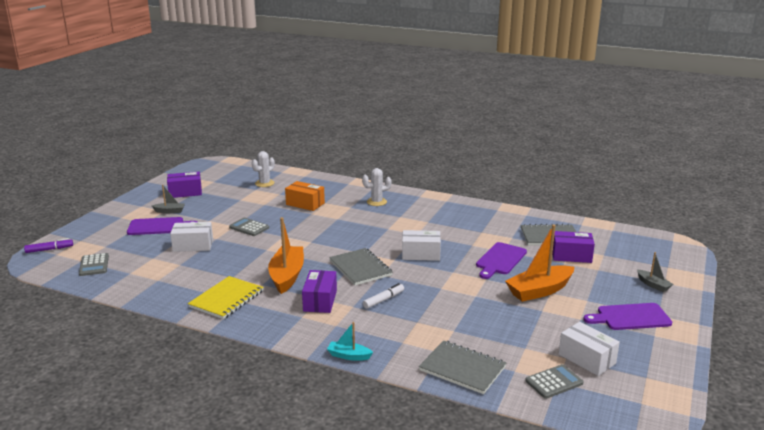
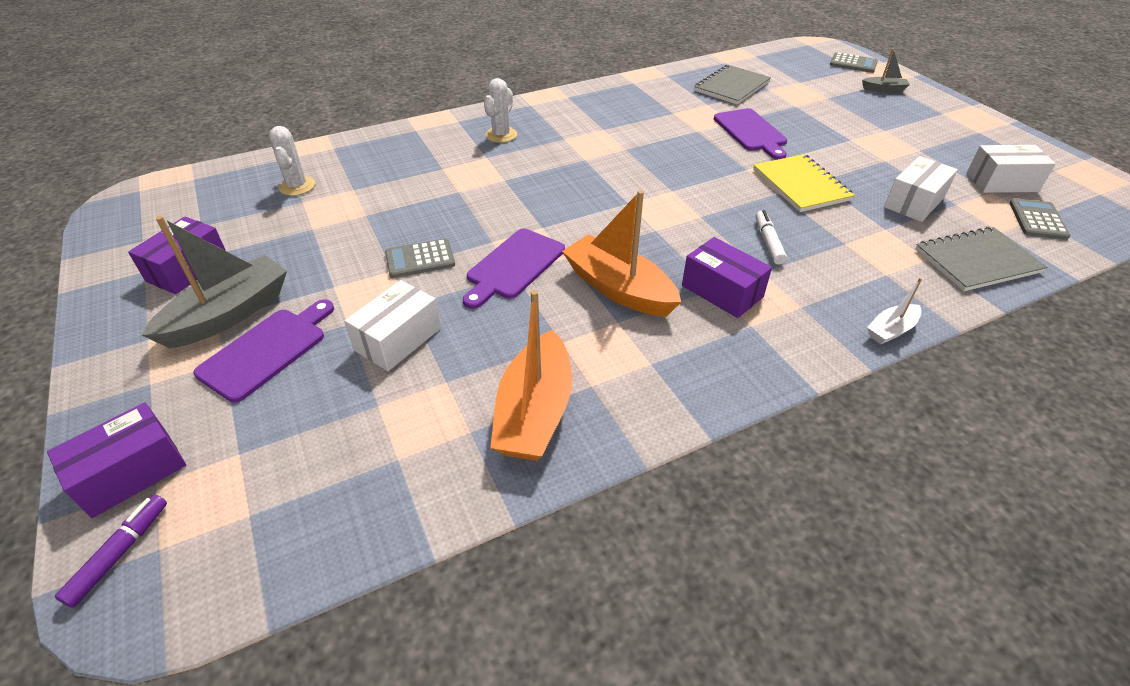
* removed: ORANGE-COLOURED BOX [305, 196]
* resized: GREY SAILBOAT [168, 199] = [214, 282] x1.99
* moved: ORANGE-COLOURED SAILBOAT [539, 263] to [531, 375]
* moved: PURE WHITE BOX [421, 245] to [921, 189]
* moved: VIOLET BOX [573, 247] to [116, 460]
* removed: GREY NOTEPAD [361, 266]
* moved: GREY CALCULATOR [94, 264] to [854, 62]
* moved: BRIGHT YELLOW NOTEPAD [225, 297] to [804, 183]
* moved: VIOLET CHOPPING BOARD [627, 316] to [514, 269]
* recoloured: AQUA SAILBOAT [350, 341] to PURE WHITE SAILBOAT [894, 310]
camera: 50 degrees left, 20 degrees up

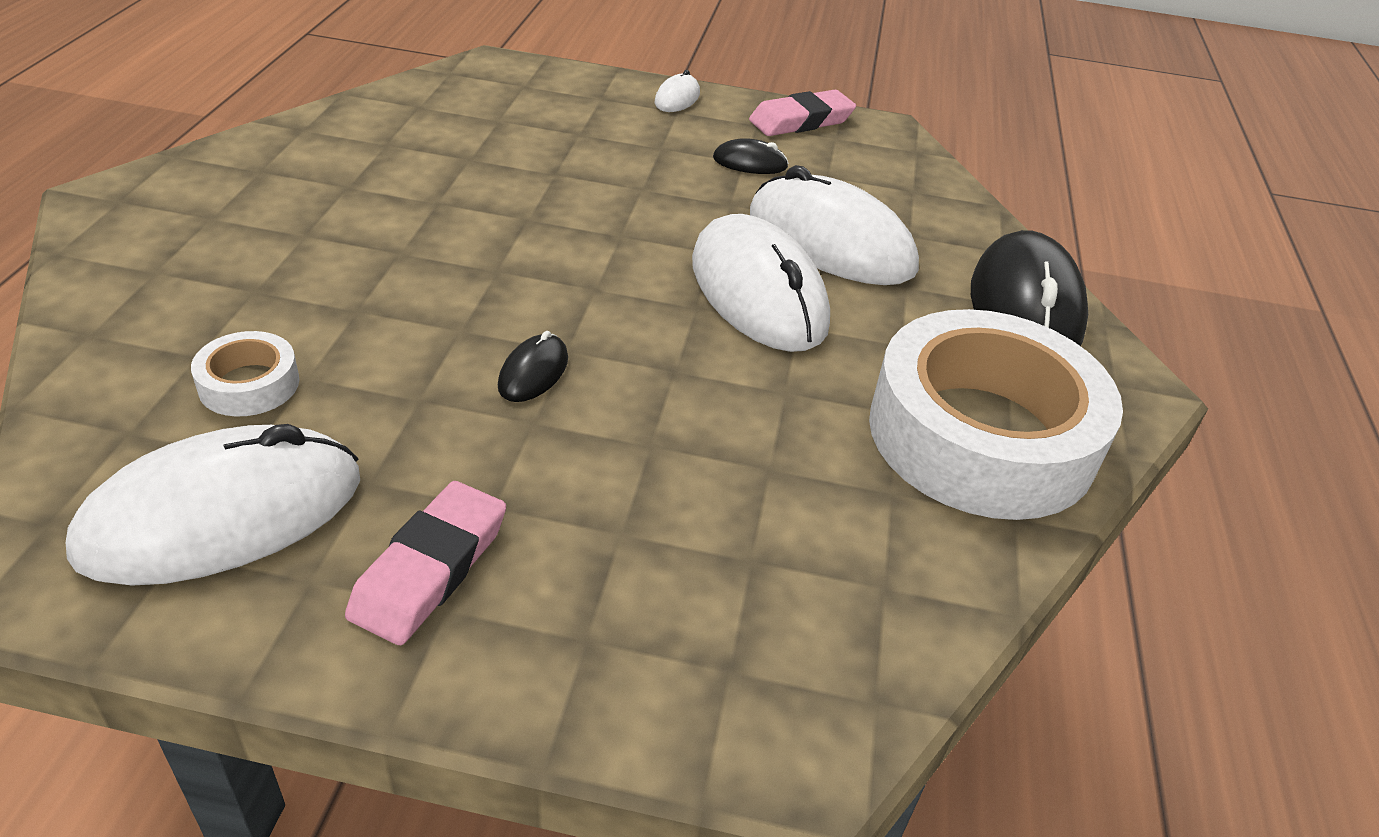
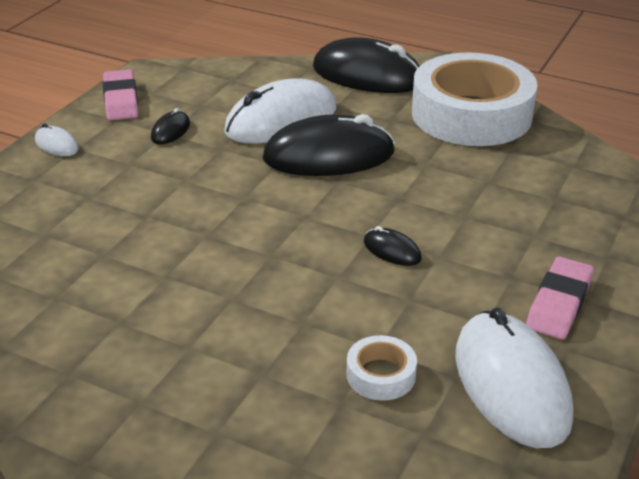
* recoloured: PURE WHITE PC MOUSE [761, 283] to EBONY PC MOUSE [329, 145]
* turned: PINK PENCIL ERASER [425, 563] = [560, 298] 75 degrees clockwise
camera: 70 degrees left, 5 degrees down

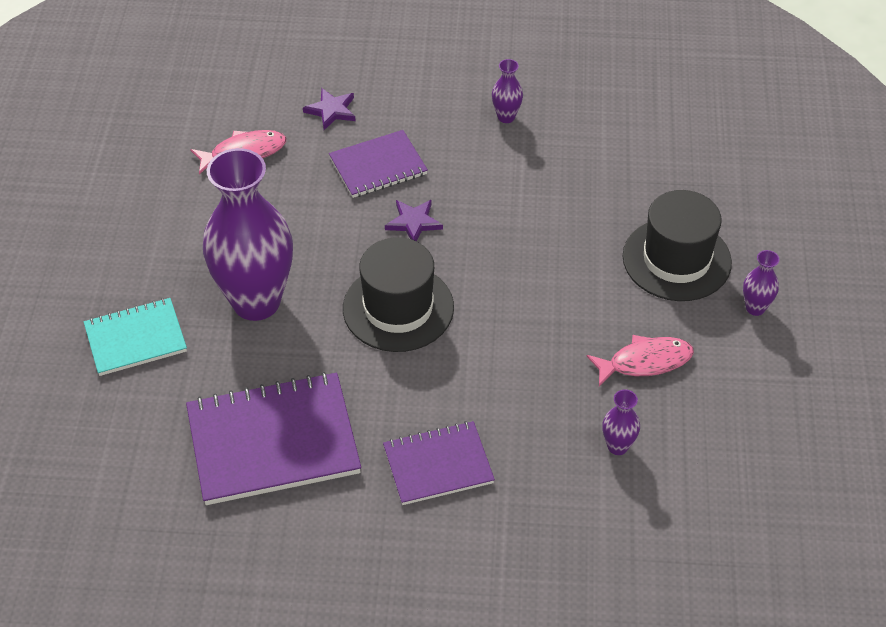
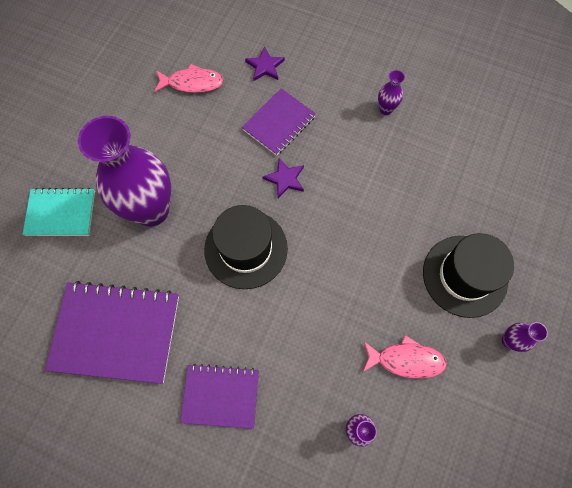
* turned: VIOLET NOTEPAD [378, 164] = [279, 122] 45 degrees counterclockwise
camera: 20 degrees right, 20 degrees up

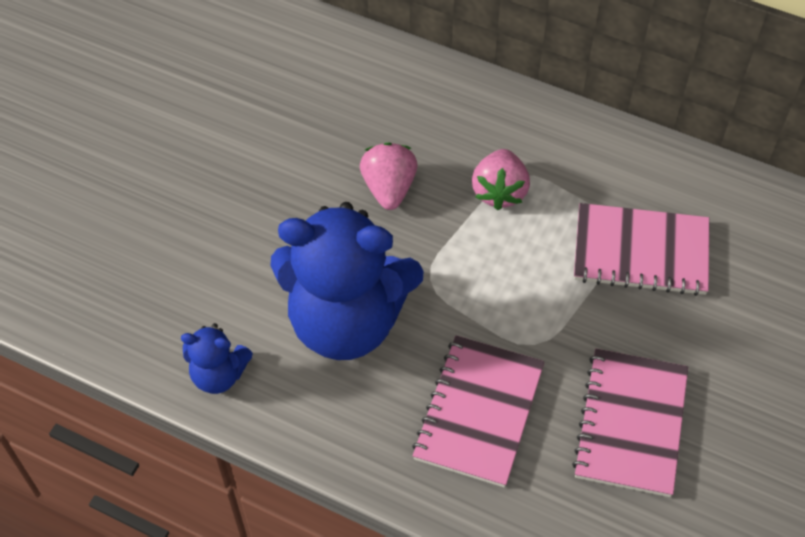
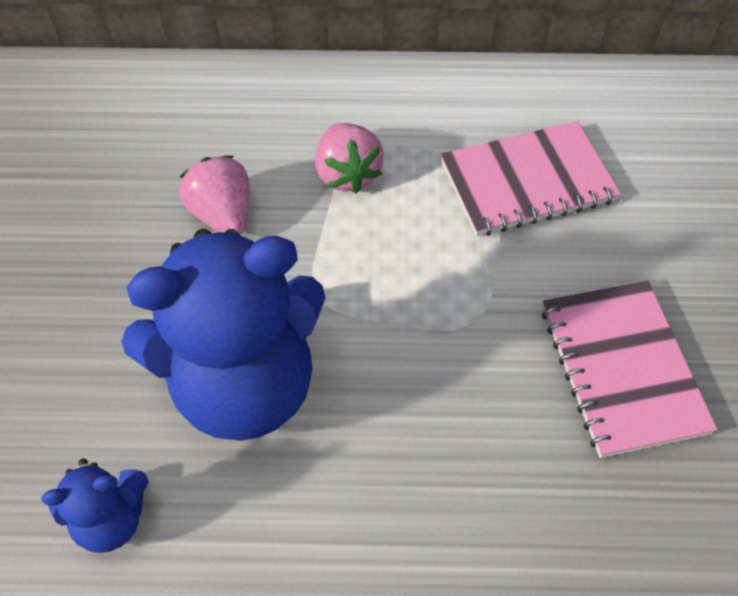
* removed: PINK NOTEPAD [478, 411]
camera: 25 degrees left, 0 degrees up

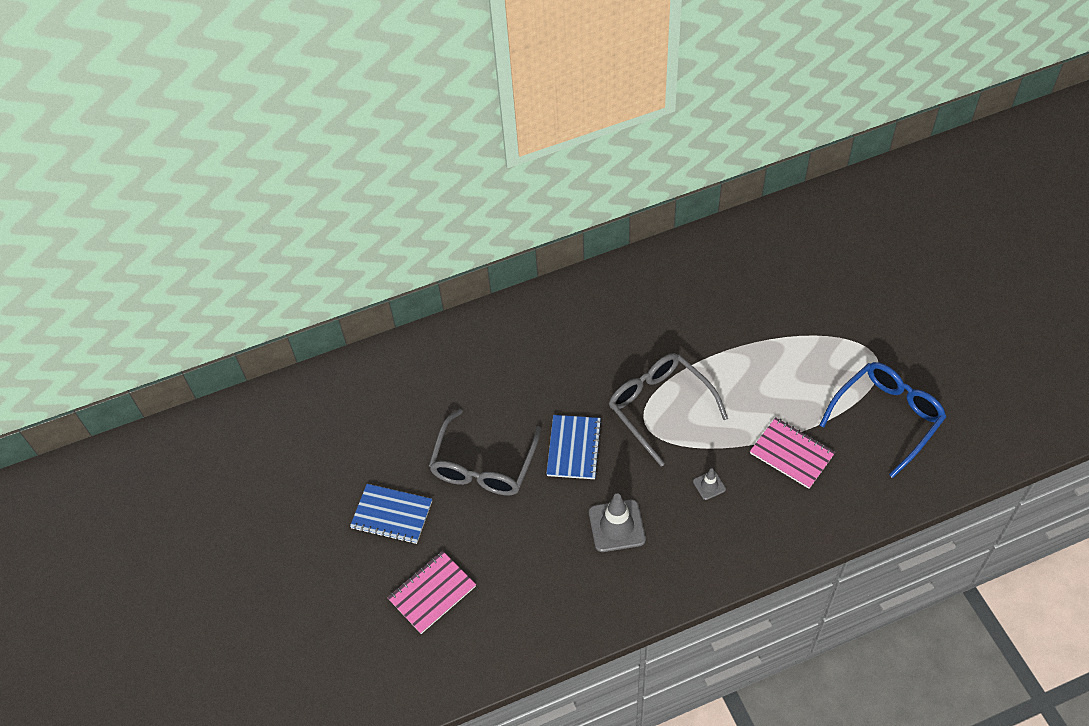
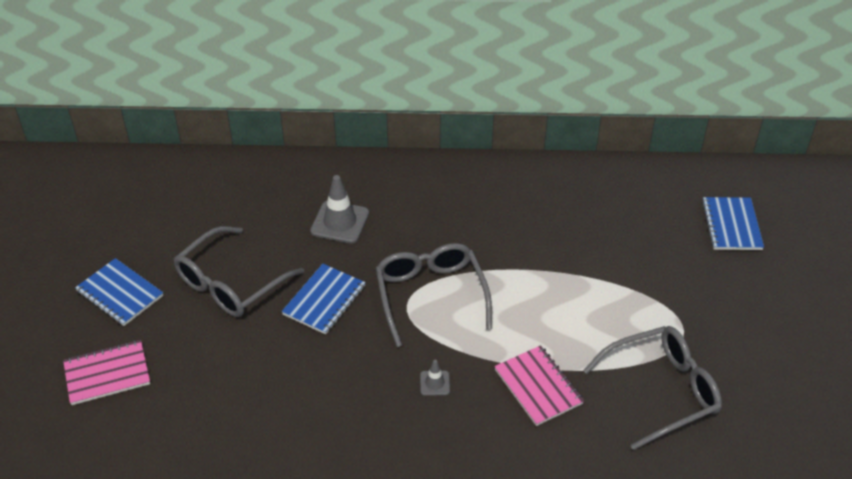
* recoloured: COBALT SPECTACLES [883, 420] to GREY SPECTACLES [652, 388]
* moved: GREY TRAFFIC CONE [617, 522] to [339, 209]
* added: COBALT NOTEPAD [733, 223]
camera: 20 degrees right, 10 degrees down

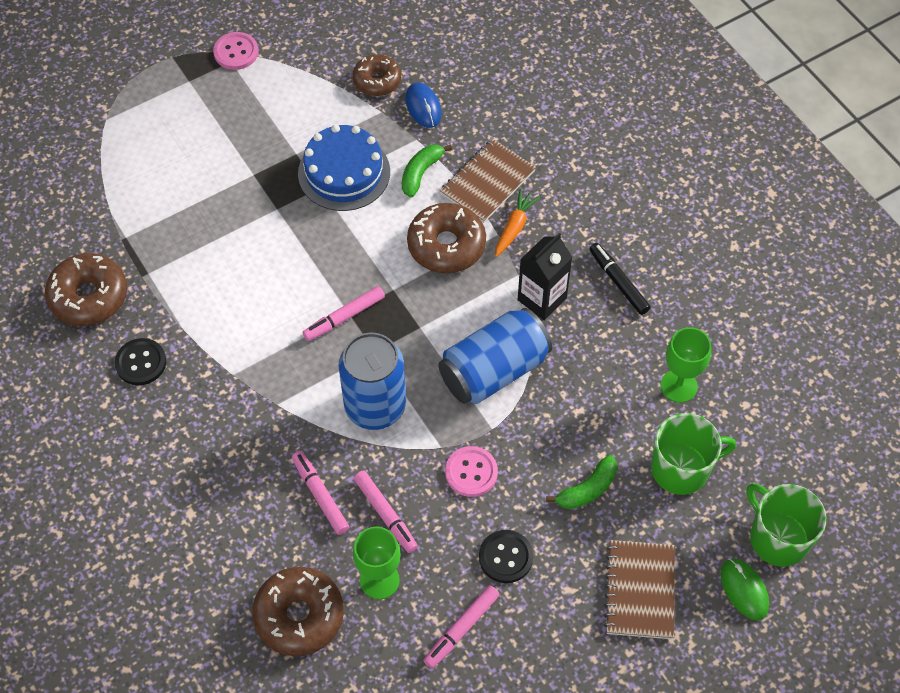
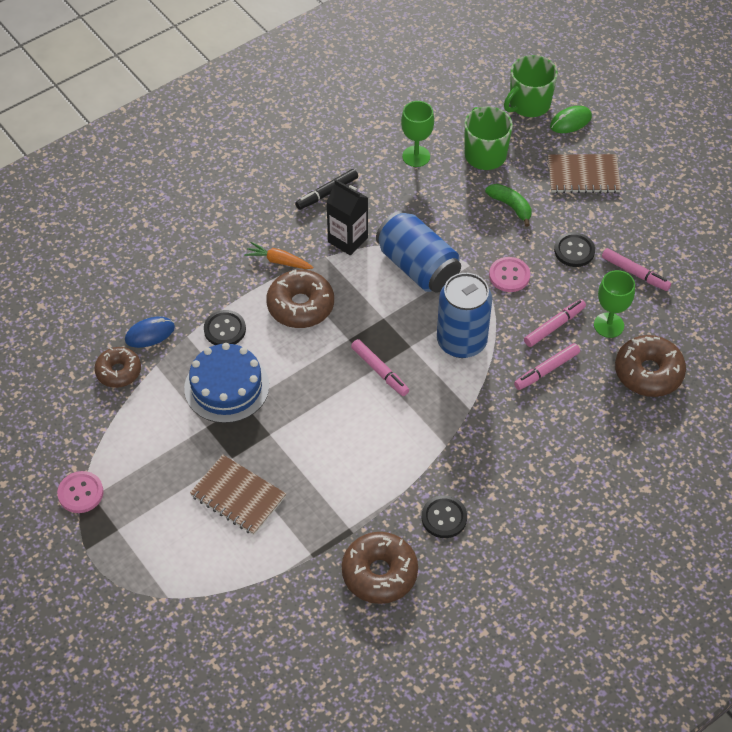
* moved: BROWN NOTEPAD [488, 181] to [238, 495]
* replaced: EMERALD BANANA FRUIT [427, 171] to EBONY SHIRT BUTTON [225, 327]
camera: 95 degrees left, 5 degrees down

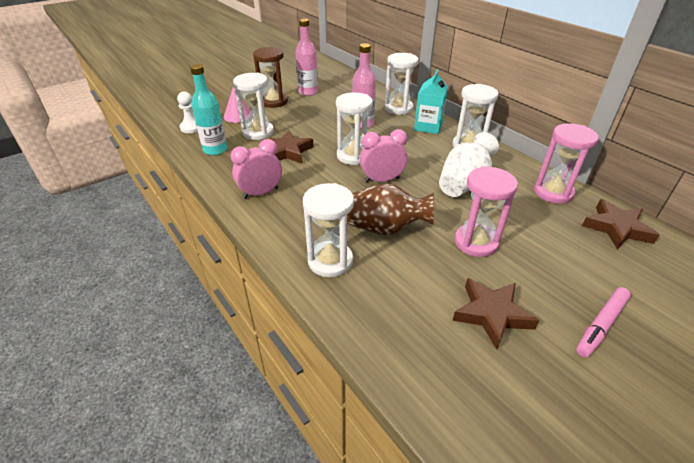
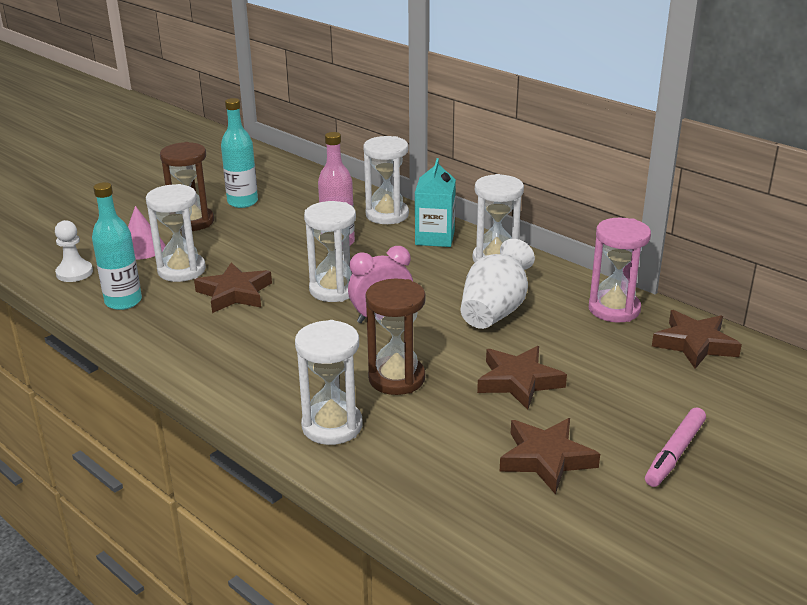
* recoloured: PINK FLASK [307, 57] to AQUA FLASK [239, 153]
* removed: PINK CLOCK [256, 169]
* replaced: PINK SANDGLASS [486, 211] to BROWN FIVE-POINTED STAR [522, 378]
* replaced: BROWN VASE [390, 209] to BROWN SANDGLASS [396, 337]
camera: 10 degrees left, 10 degrees down

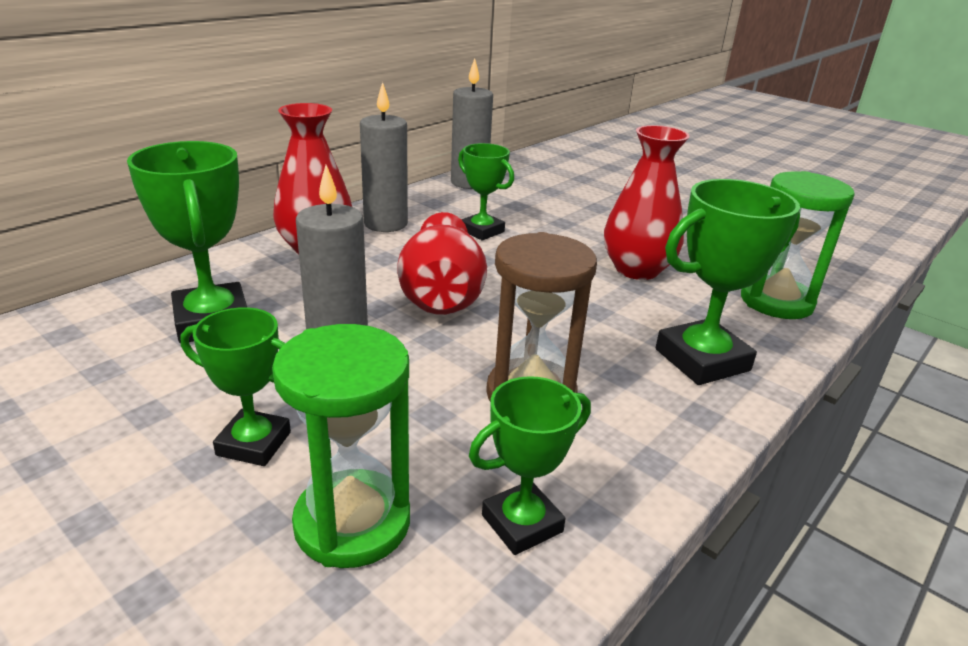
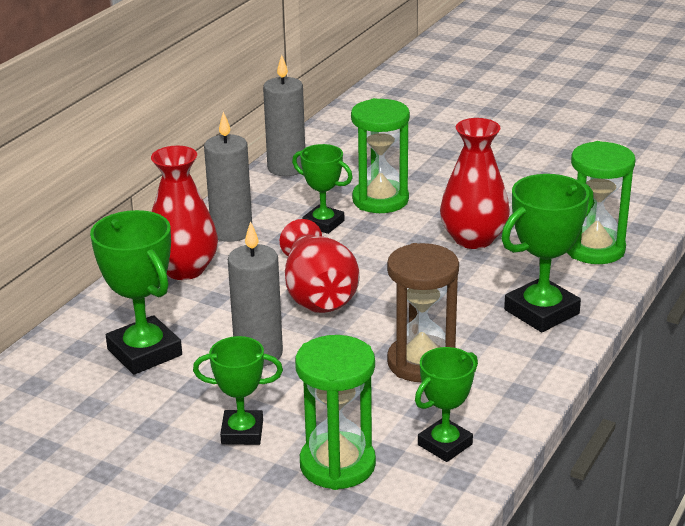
* added: EMERALD SANDGLASS [380, 155]
camera: 10 degrees left, 0 degrees up

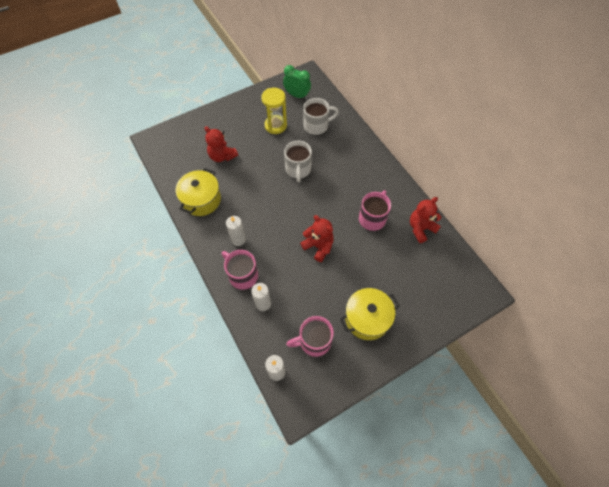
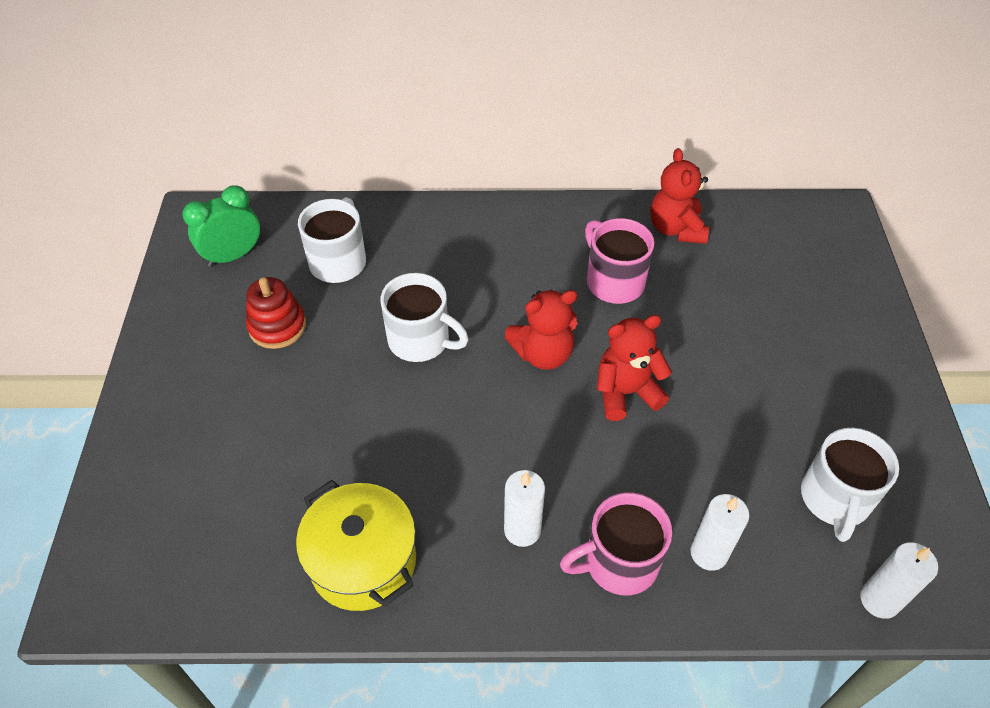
* replaced: BRIGHT YELLOW SANDGLASS [274, 111] to SCARLET RING STACKER [276, 313]
* moved: SCARLET TEDDY BEAR [221, 144] to [541, 330]
* removed: BRIGHT YELLOW STOCKPOT [370, 314]
* recoloured: PINK COFFEE MUG [310, 336] to PURE WHITE COFFEE MUG [850, 485]
camera: 60 degrees left, 10 degrees down

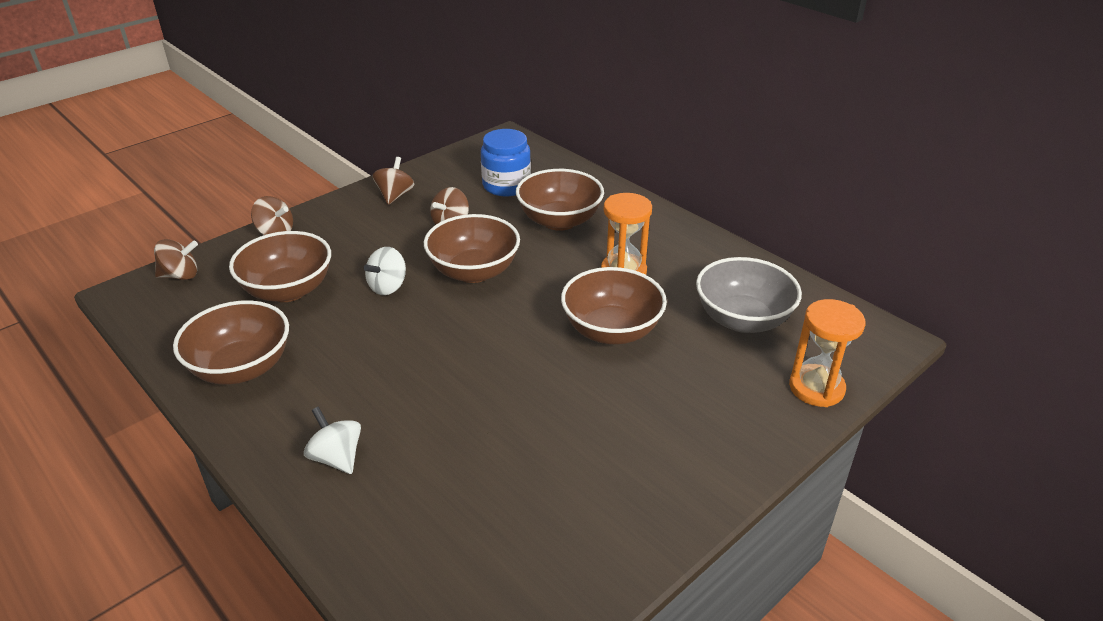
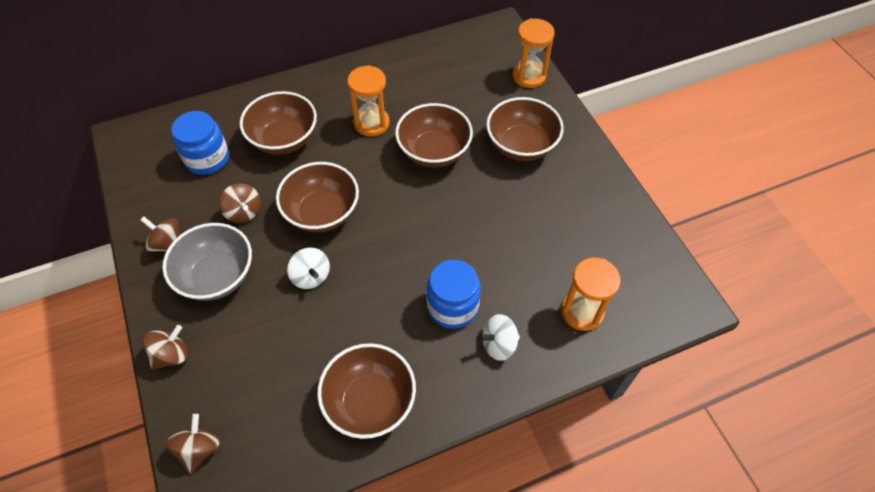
* moved: BROWN SERVING BOWL [280, 266] to [525, 129]
* moved: GREY SERVING BOWL [749, 295] to [207, 262]
* added: ORANGE-COLOURED SANDGLASS [591, 294]
* added: COBALT JAR [453, 294]
camera: 70 degrees left, 20 degrees up

